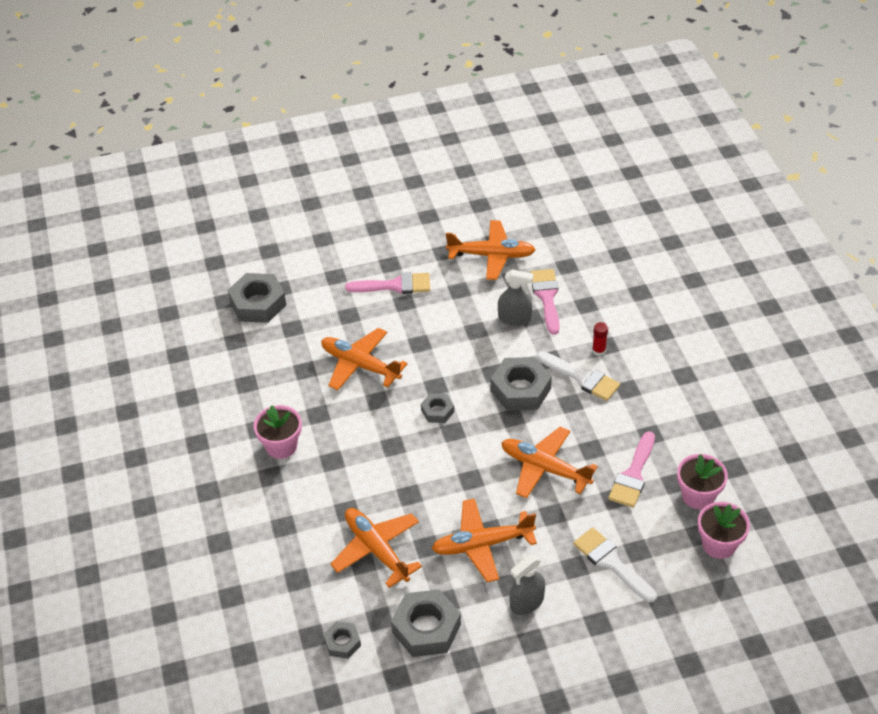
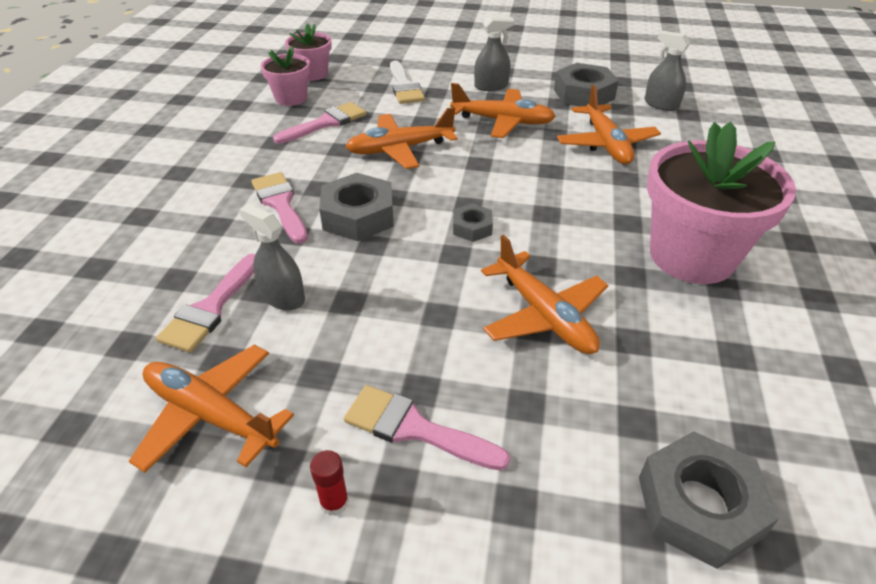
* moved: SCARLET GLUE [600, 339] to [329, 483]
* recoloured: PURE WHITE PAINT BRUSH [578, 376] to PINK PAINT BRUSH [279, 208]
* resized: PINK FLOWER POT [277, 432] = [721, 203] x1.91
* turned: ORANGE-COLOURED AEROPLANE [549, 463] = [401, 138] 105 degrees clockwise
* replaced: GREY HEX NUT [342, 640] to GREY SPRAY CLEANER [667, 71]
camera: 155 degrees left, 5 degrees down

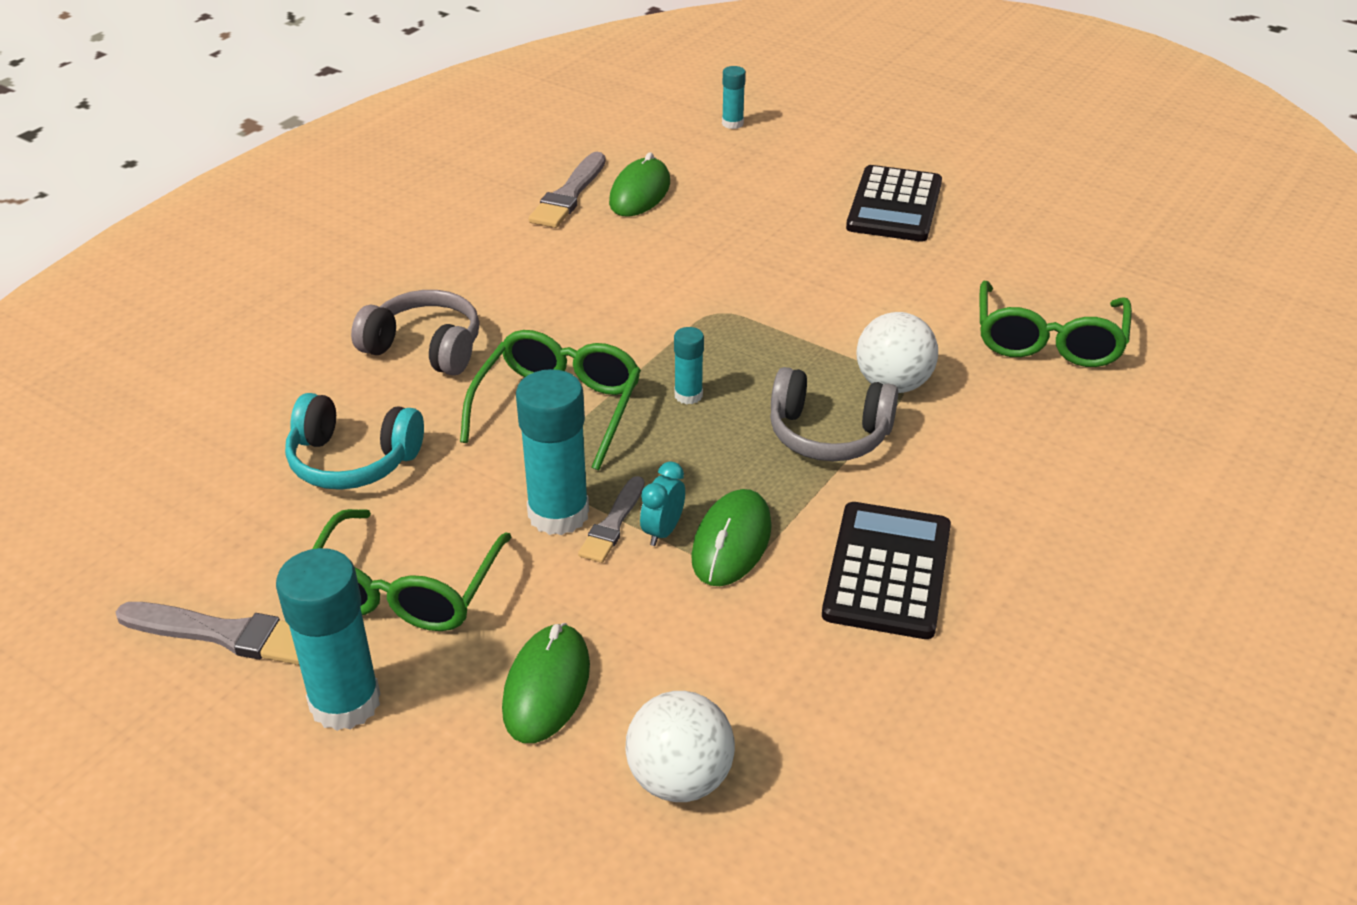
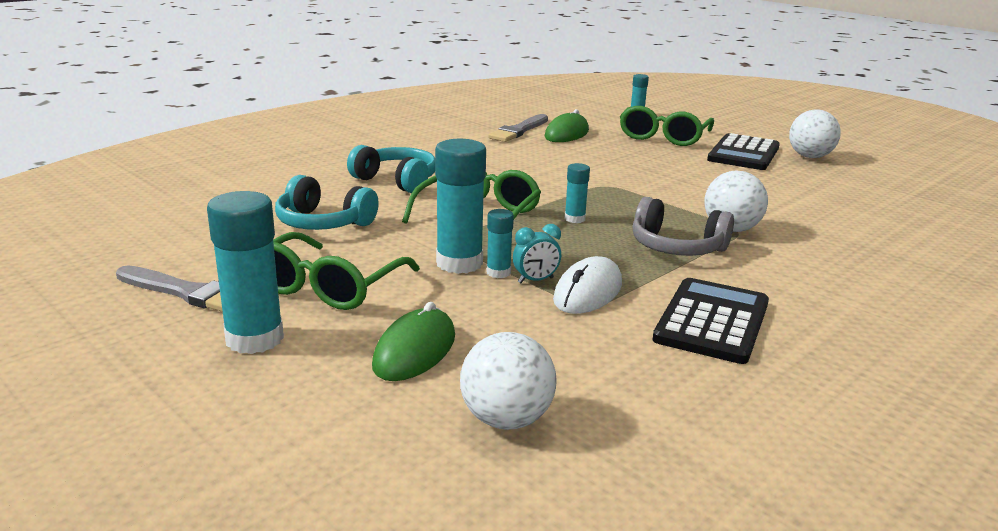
* moved: EMERALD SPECTACLES [1056, 324] to [667, 126]
* recoloured: GREY HEADSET [415, 332] to AQUA HEADSET [391, 169]
* turned: AQUA CLOCK [662, 503] = [537, 253] 150 degrees counterclockwise
* replaced: GREY PAINT BRUSH [611, 519] to AQUA GLUE [500, 243]
* recoloured: EMERALD PC MOUSE [731, 537] to PURE WHITE PC MOUSE [587, 285]
* added: PURE WHITE SPHERE [815, 133]
camera: 10 degrees right, 15 degrees down

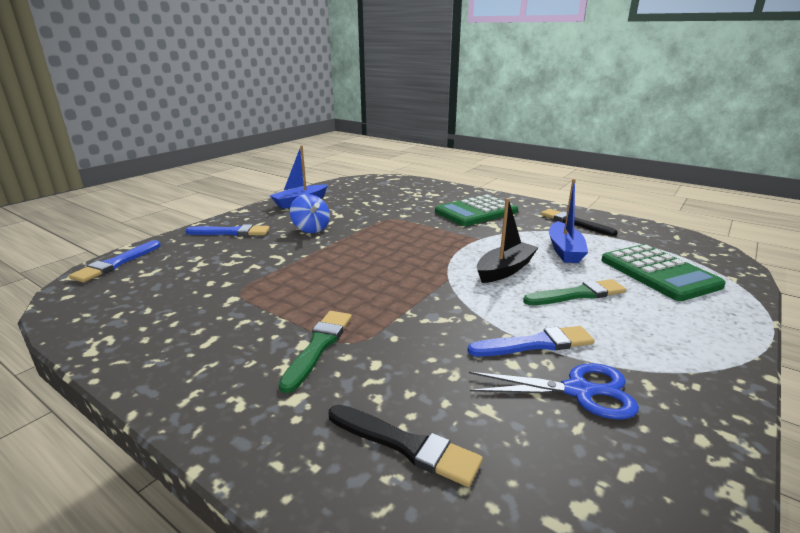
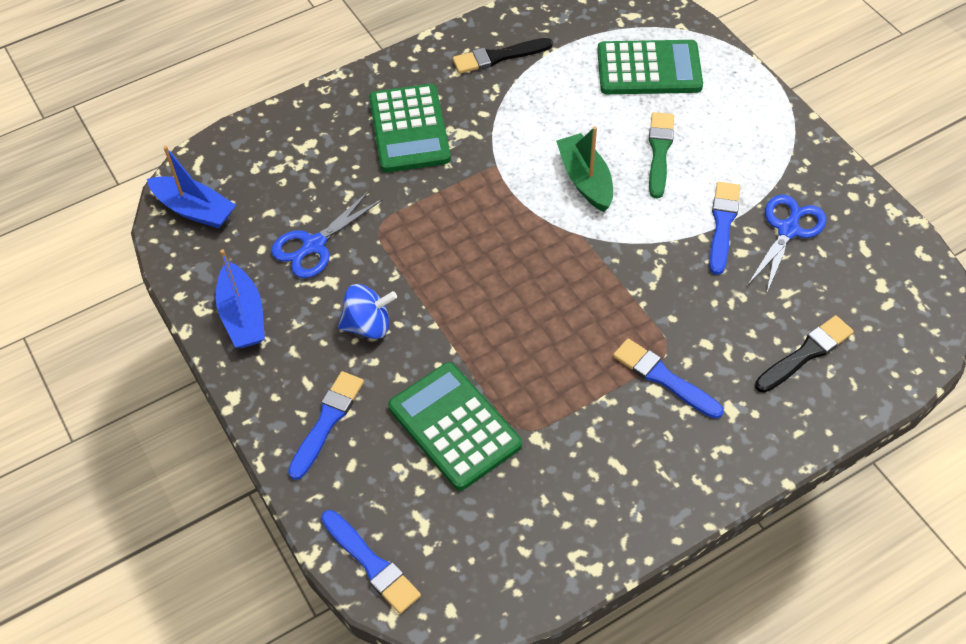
* moved: COBALT SAILBOAT [568, 221] to [191, 187]
* recoloured: EBONY SAILBOAT [508, 240] to EMERALD SAILBOAT [584, 169]
* recoloured: EMERALD PAINT BRUSH [315, 352] to COBALT PAINT BRUSH [668, 379]
* added: COBALT PAIR OF SCISSORS [326, 234]
* added: EMERALD CALCULATOR [455, 426]
camera: 65 degrees left, 30 degrees up

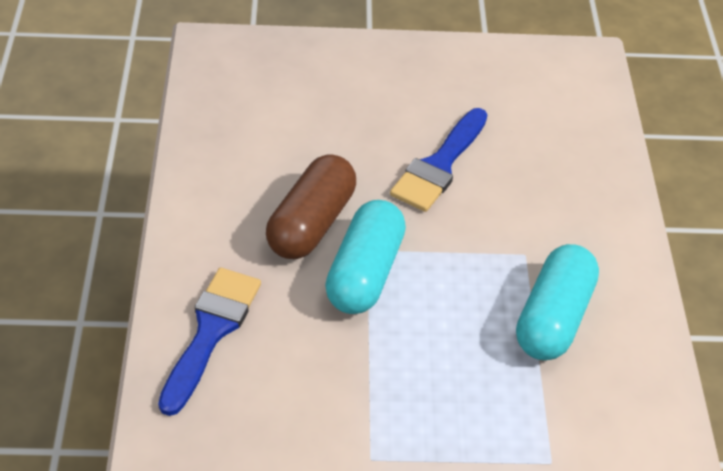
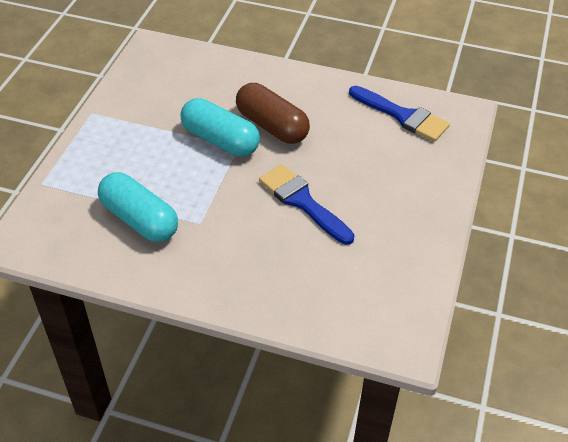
* moved: COBALT PAINT BRUSH [209, 341] to [399, 114]
camera: 110 degrees right, 0 degrees up

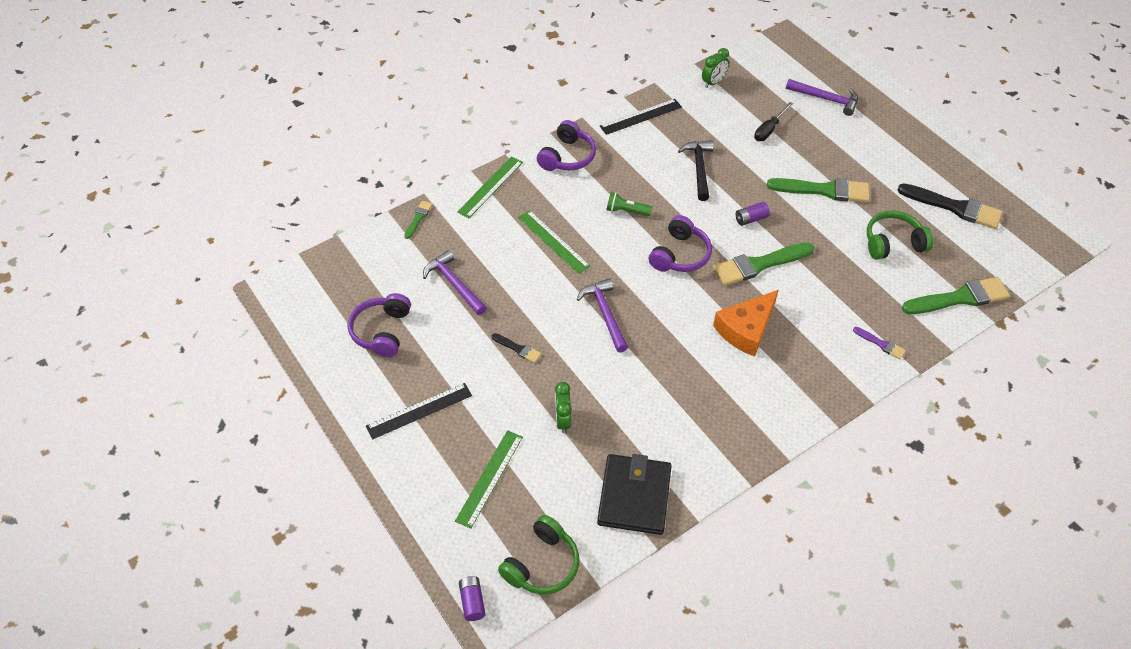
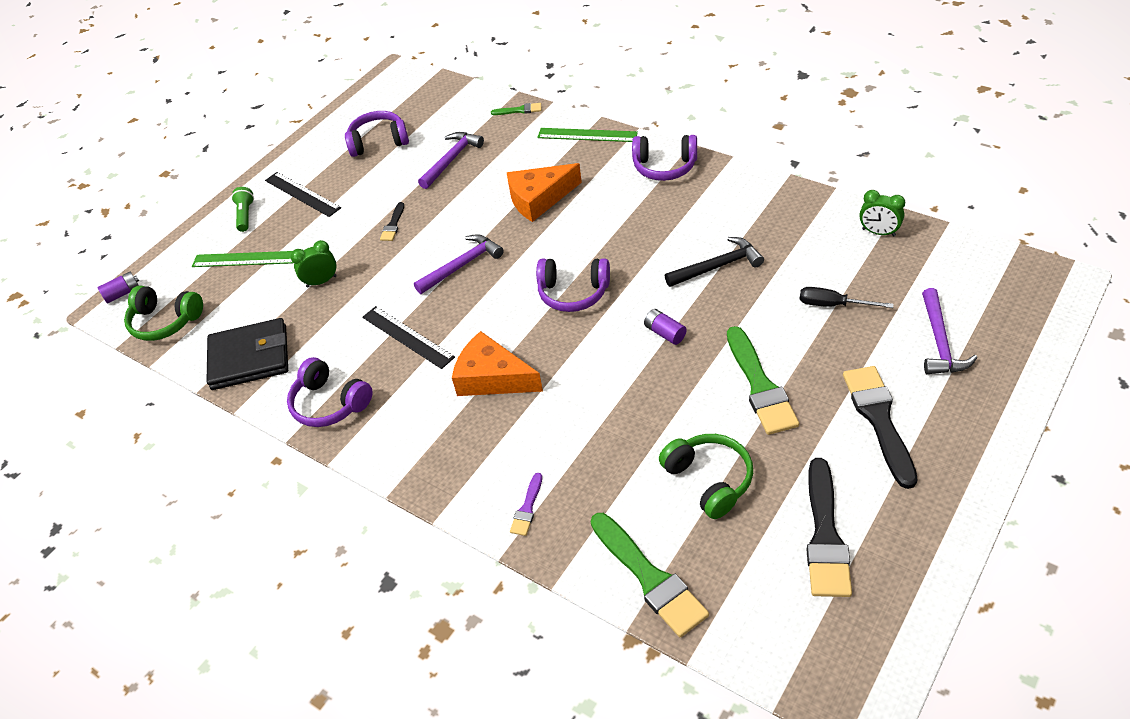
* moved: EBONY RULER [641, 117] to [408, 337]
* moved: EMERALD POCKET TORCH [629, 204] to [242, 209]
* replaced: EMERALD RULER [554, 242] to ORANGE-COLOURED PIECE OF CHEESE [544, 192]
* removed: EMERALD PAINT BRUSH [763, 264]
* added: VIOLET HEADSET [330, 392]
* added: EBONY PAINT BRUSH [880, 427]
camera: 75 degrees right, 5 degrees down

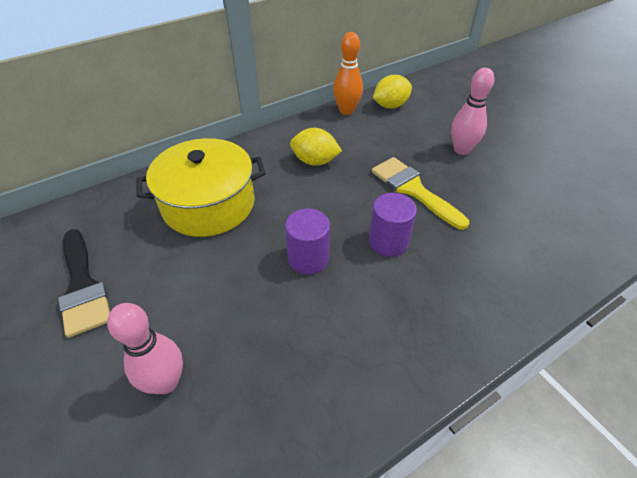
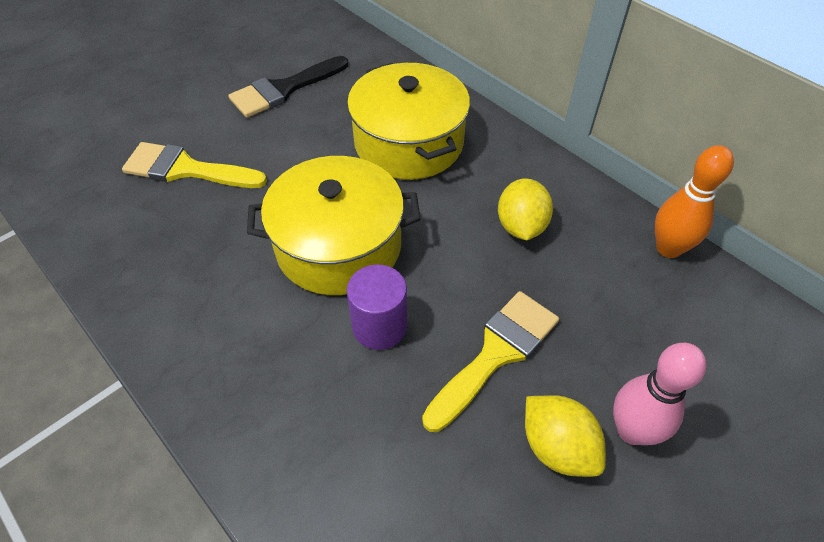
* moved: BRIGHT YELLOW CITRUS FRUIT [392, 92] to [565, 436]
* replaced: VIOLET CYLINDER SHAPE [307, 242] to BRIGHT YELLOW STOCKPOT [333, 225]
* replaced: PINK TENPIN [145, 348] to BRIGHT YELLOW PAINT BRUSH [194, 165]
camera: 80 degrees right, 5 degrees up

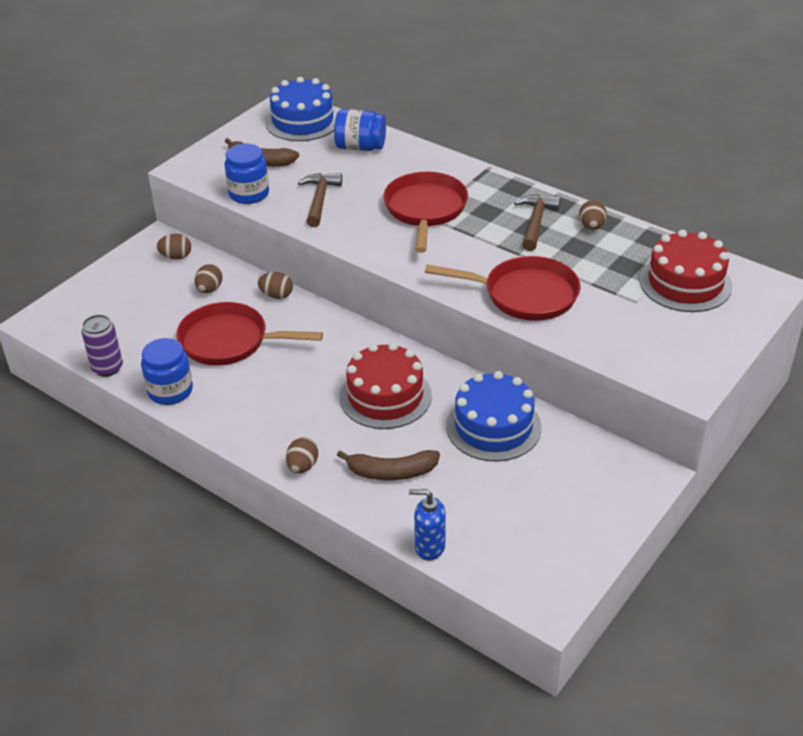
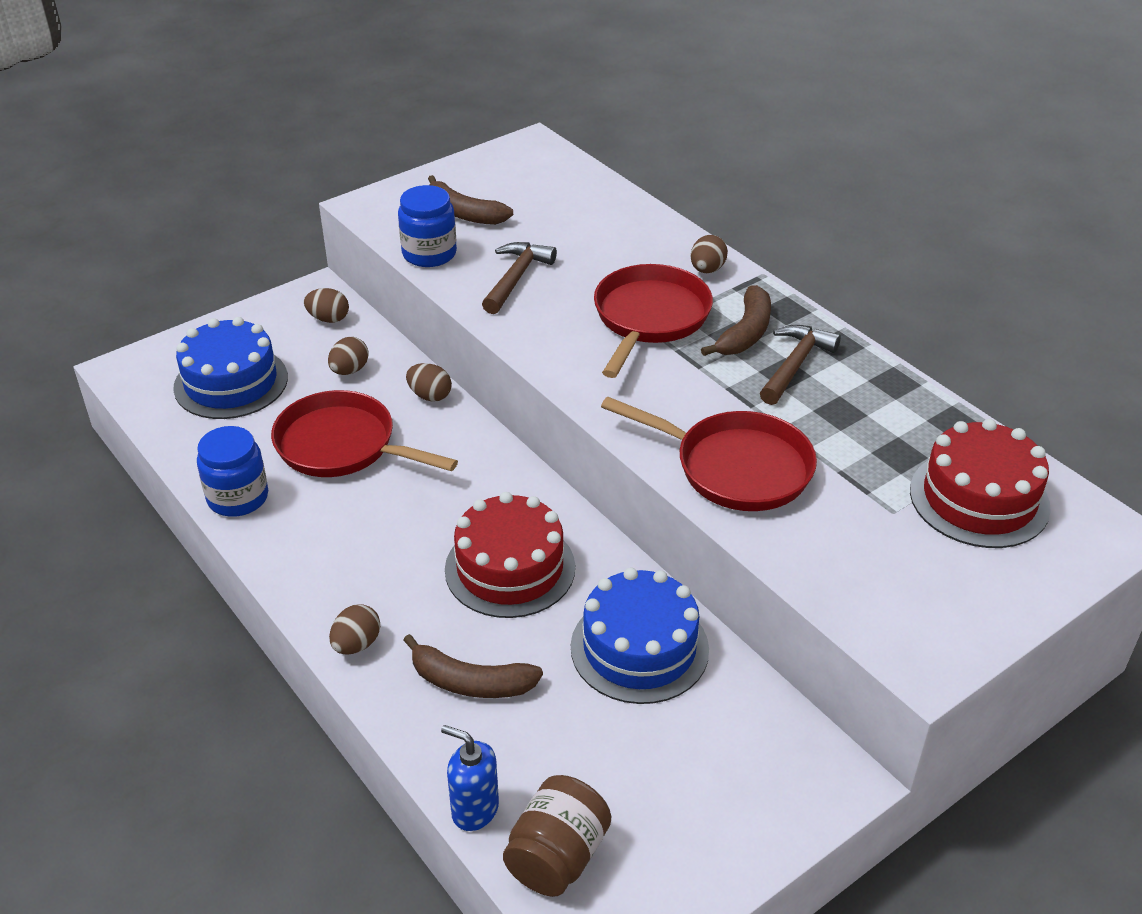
* moved: COBALT CAKE [301, 109] to [230, 368]
* removed: COBALT JAR [360, 130]
* moved: BROWN EGG SHAPE [593, 215] to [709, 254]
* removed: VIOLET CAN [102, 346]
* added: BROWN BANANA FRUIT [736, 320]
* added: BROWN JAR [557, 836]
camera: 15 degrees right, 0 degrees up

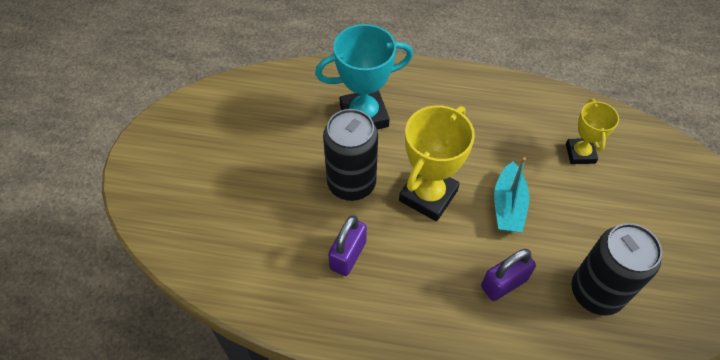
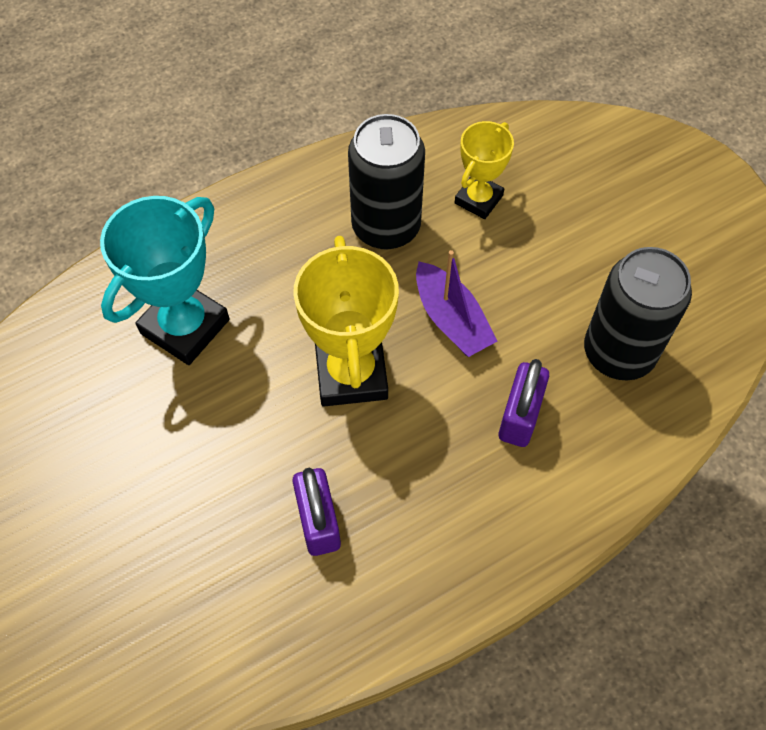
* turned: BRIGHT YELLOW AWARD CUP [592, 131] = [484, 170] 75 degrees clockwise
* moved: EBONY CAN [350, 155] to [386, 182]
* recoloured: AQUA SAILBOAT [511, 194] to VIOLET SAILBOAT [456, 303]
camera: 40 degrees left, 5 degrees up

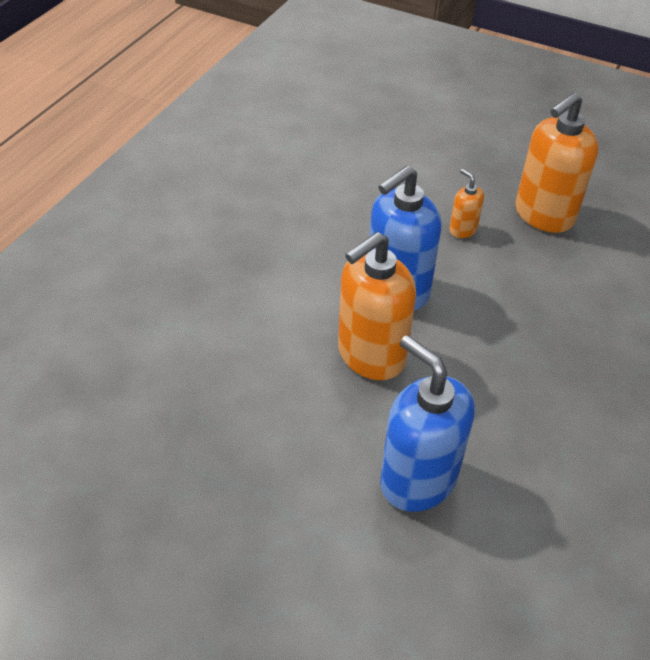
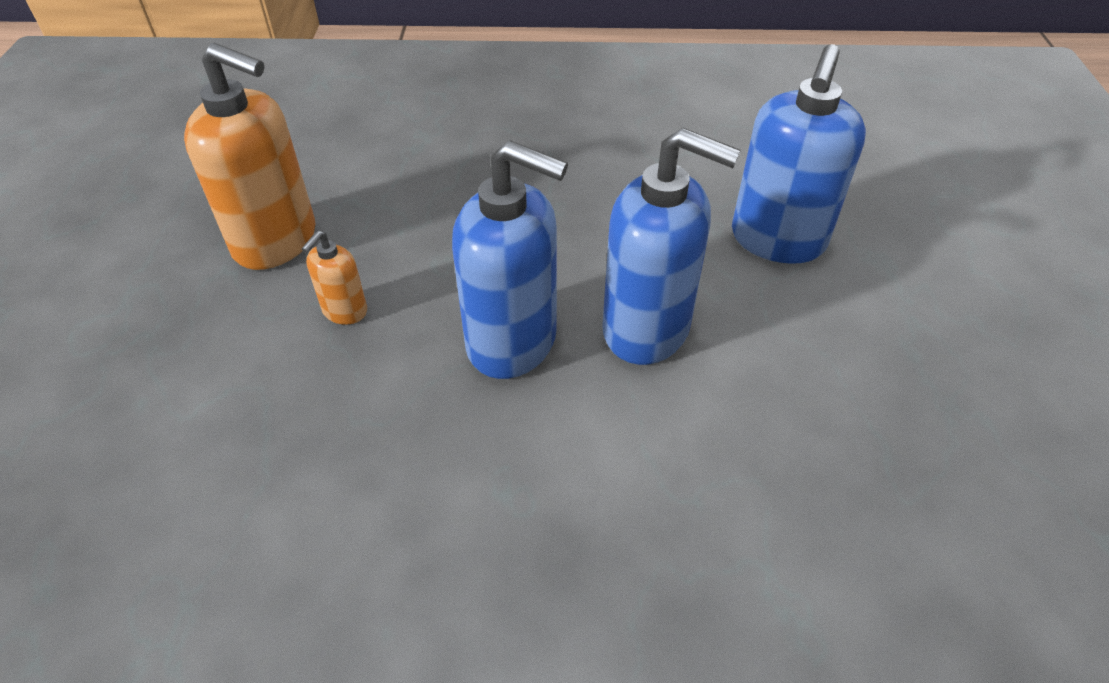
* recoloured: ORANGE-COLOURED PUMP BOTTLE [377, 306] to COBALT PUMP BOTTLE [671, 246]
camera: 115 degrees left, 0 degrees up

